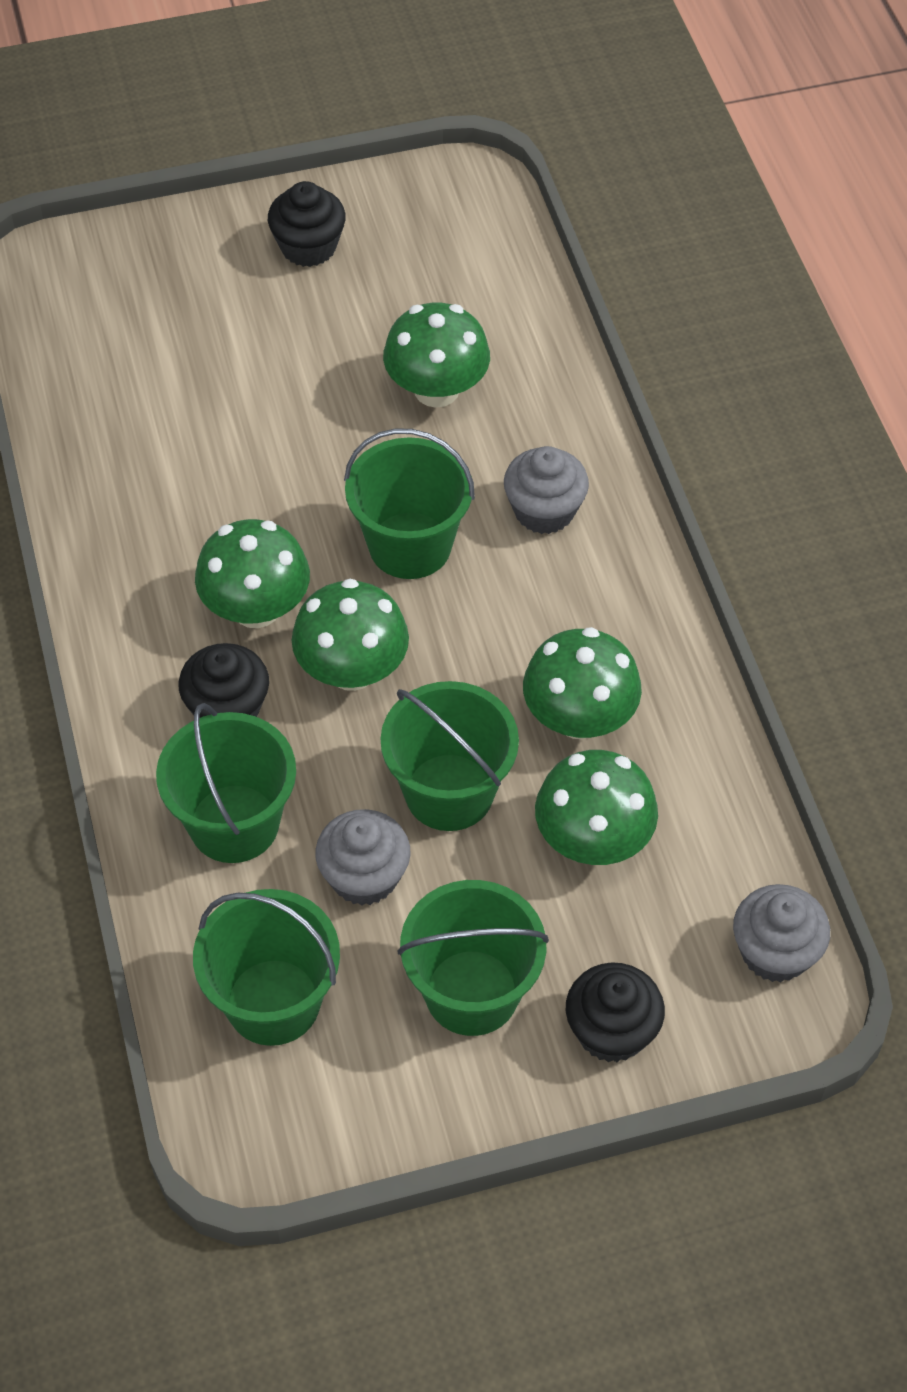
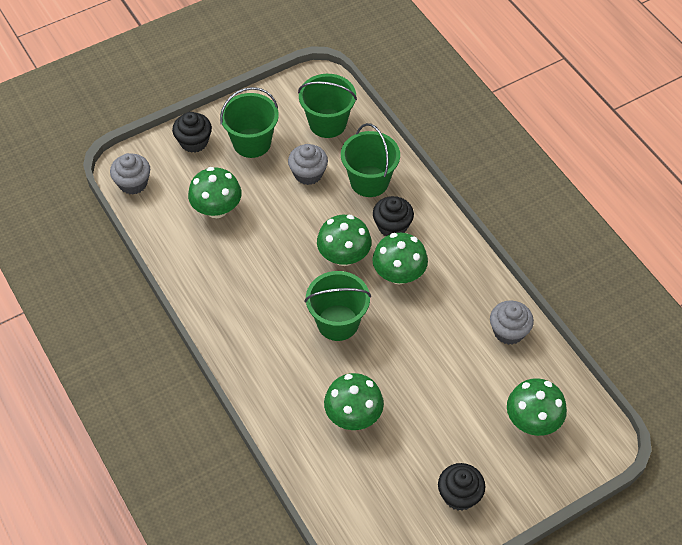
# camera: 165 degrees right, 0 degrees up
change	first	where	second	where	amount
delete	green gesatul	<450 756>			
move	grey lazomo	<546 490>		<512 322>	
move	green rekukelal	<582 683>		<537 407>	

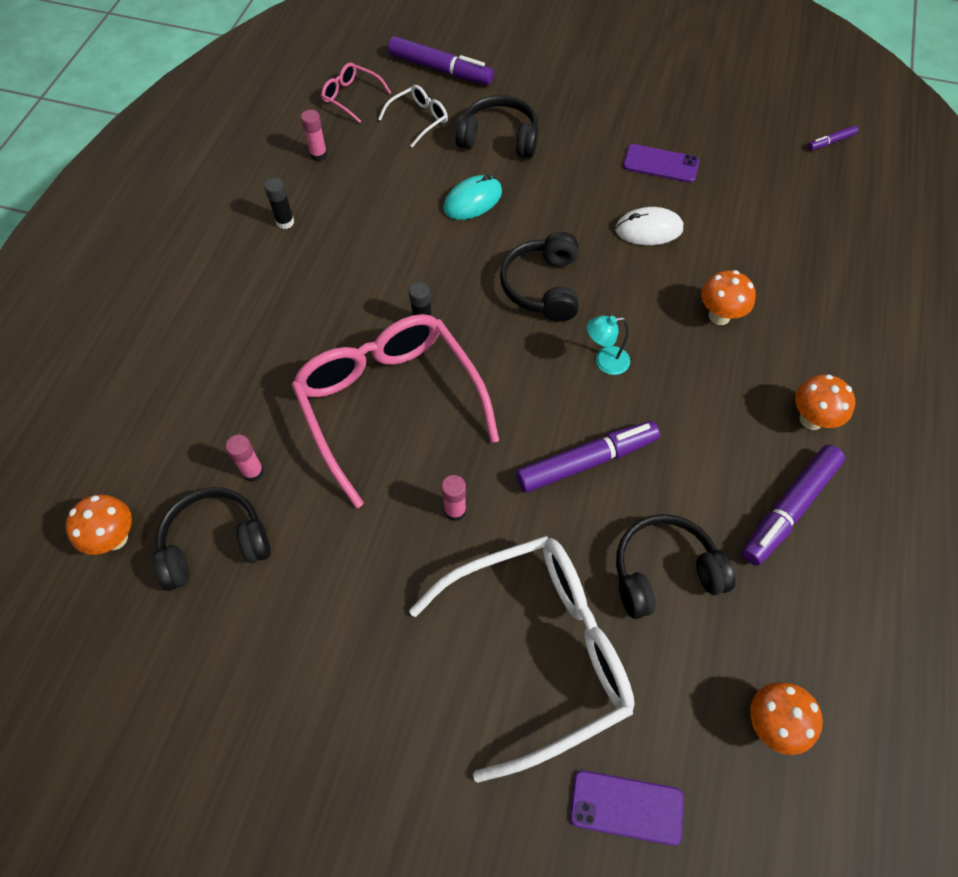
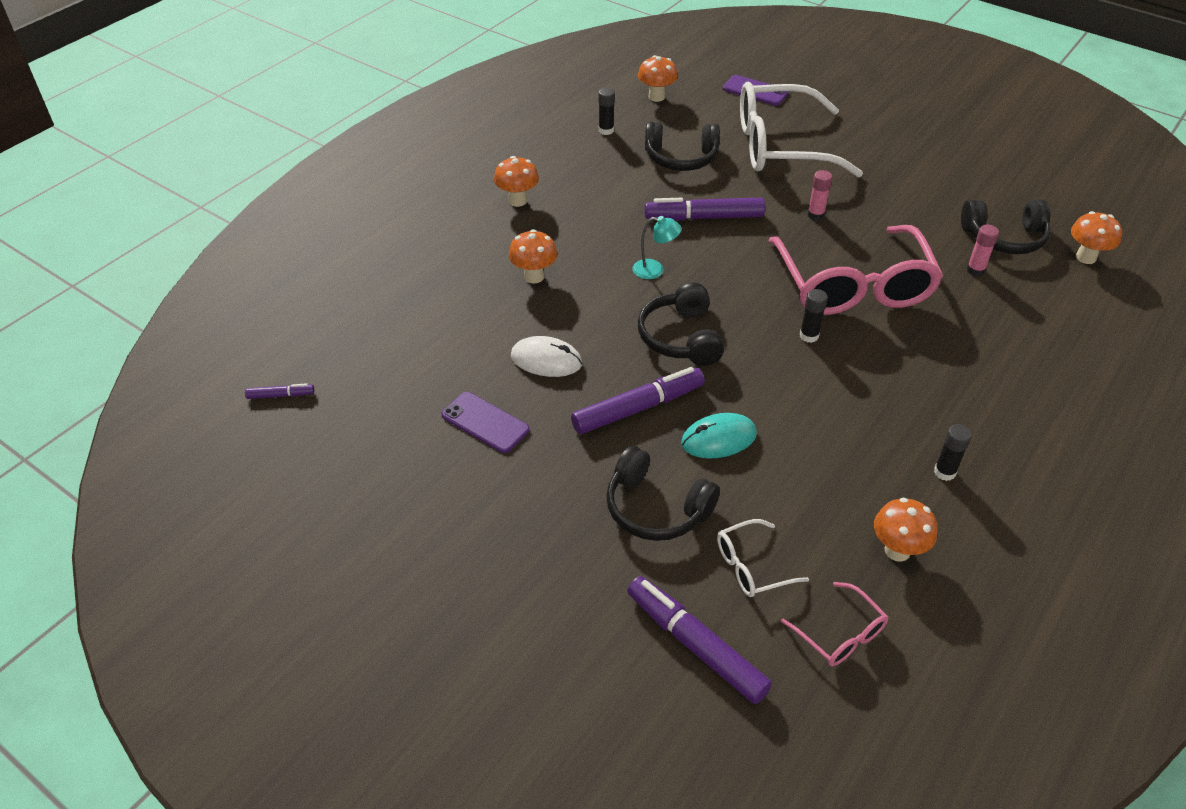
# camera: 160 degrees left, 15 degrees down
change	first	where	second	where	amount
replace	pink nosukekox	<314 135>	orange rekukelal	<906 530>	
rotate	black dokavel	<539 276>		<681 324>	150 degrees clockwise
move	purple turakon	<793 505>		<638 400>	
insert			black nosukekox	<606 111>	

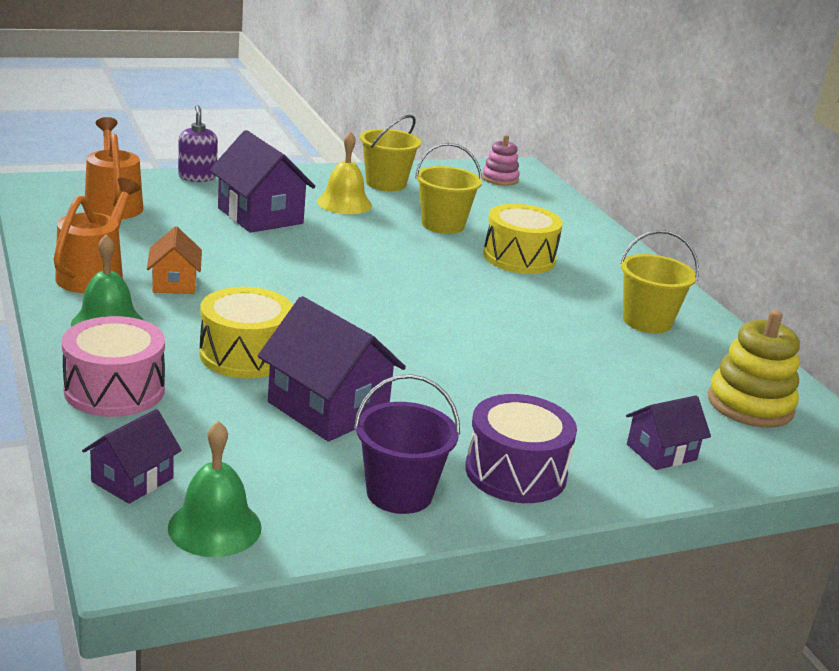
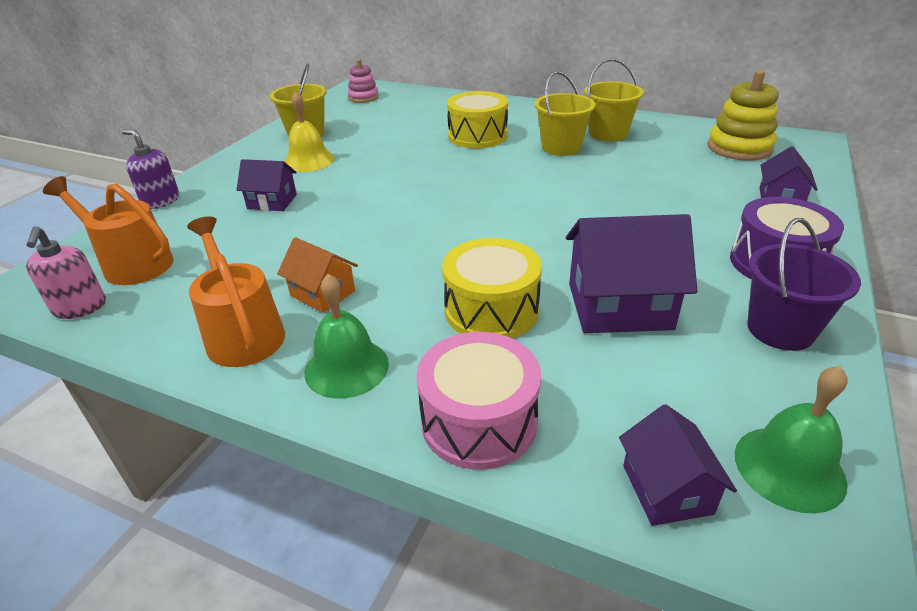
# camera: 40 degrees left, 10 degrees up
change	first	where	second	where	amount
resize	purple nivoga	<262 181>		<267 185>	x0.58
move	yellow gesatul	<448 188>		<565 113>	
insert			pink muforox	<66 272>	

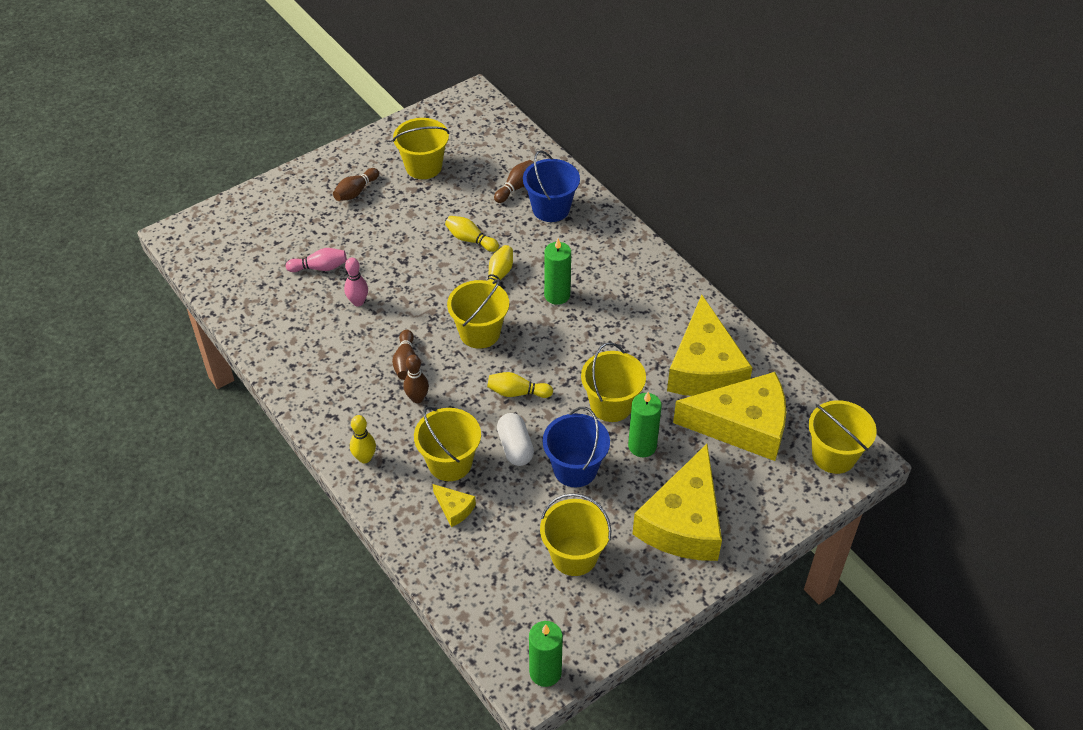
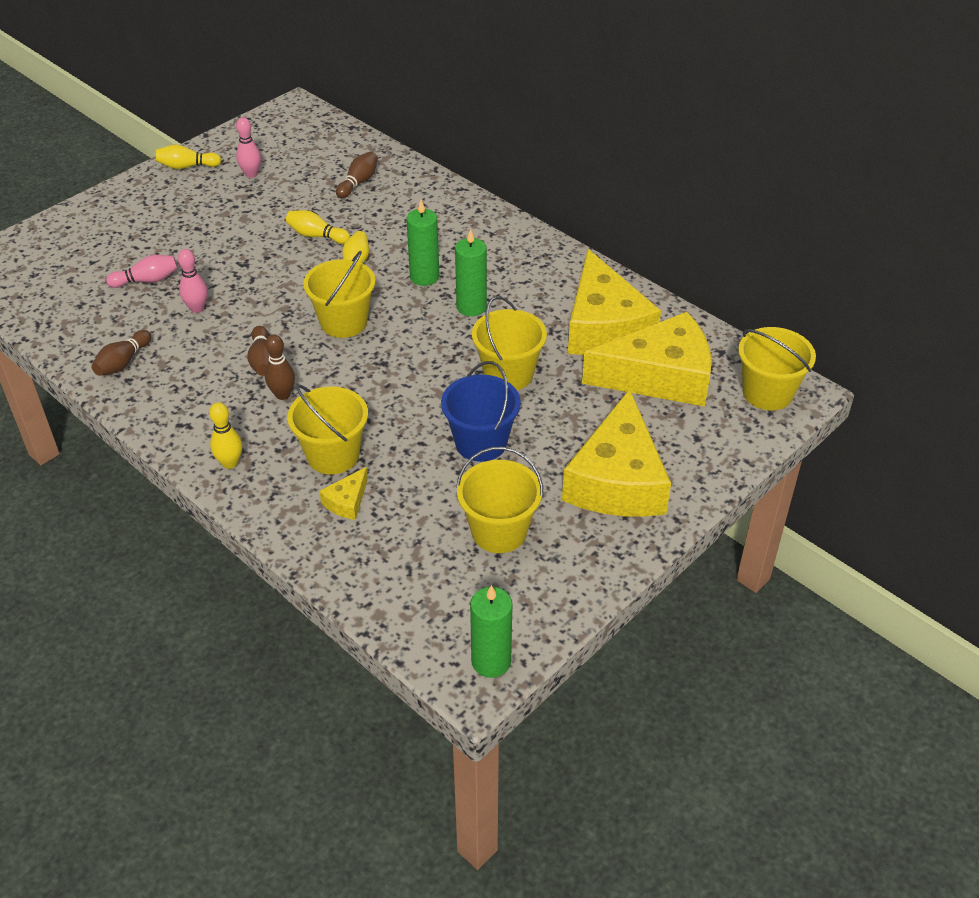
# camera: 10 degrees left, 5 degrees down
change	first	where	second	where	amount
move	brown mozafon	<356 184>		<121 353>	
replace	yellow gesatul	<420 148>	pink mozafon	<248 147>	
rotate	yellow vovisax	<454 505>		<343 493>	90 degrees clockwise
move	yellow mozafon	<520 385>		<188 157>	
delete	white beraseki	<515 439>			
delete	blue gesatul	<551 186>			
move	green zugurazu	<645 424>		<471 272>	

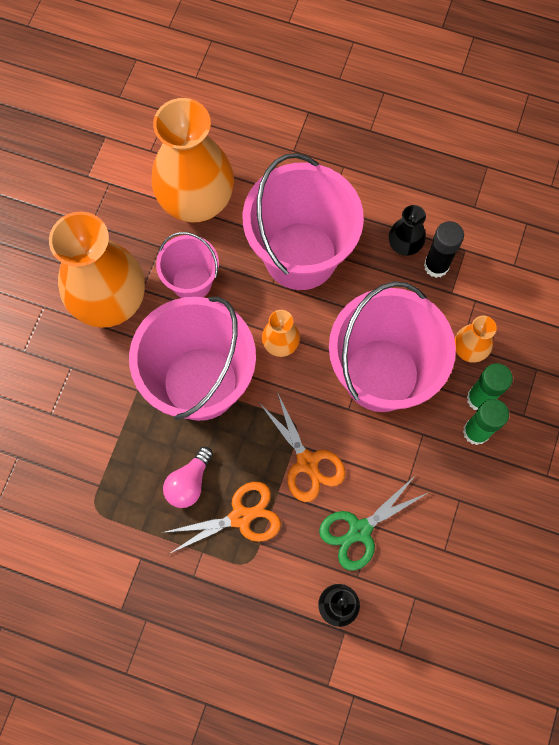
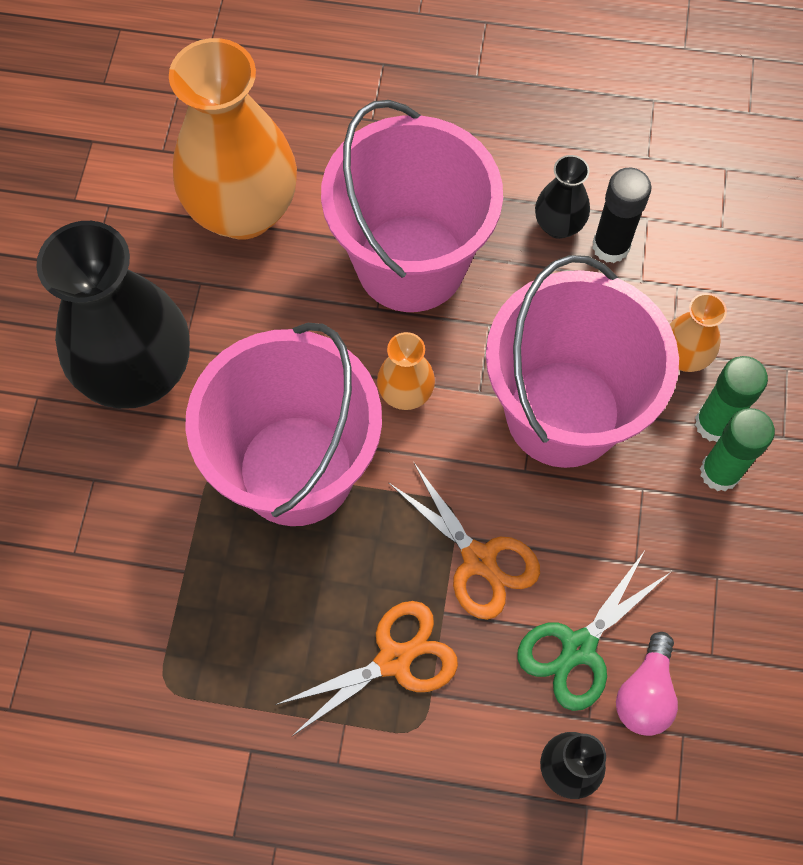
# camera: 10 degrees left, 5 degrees down
change	first	where	second	where	amount
recolor	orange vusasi	<97 270>	black vusasi	<113 315>	
delete	pink gesatul	<187 265>			
move	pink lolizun	<188 477>		<647 684>	

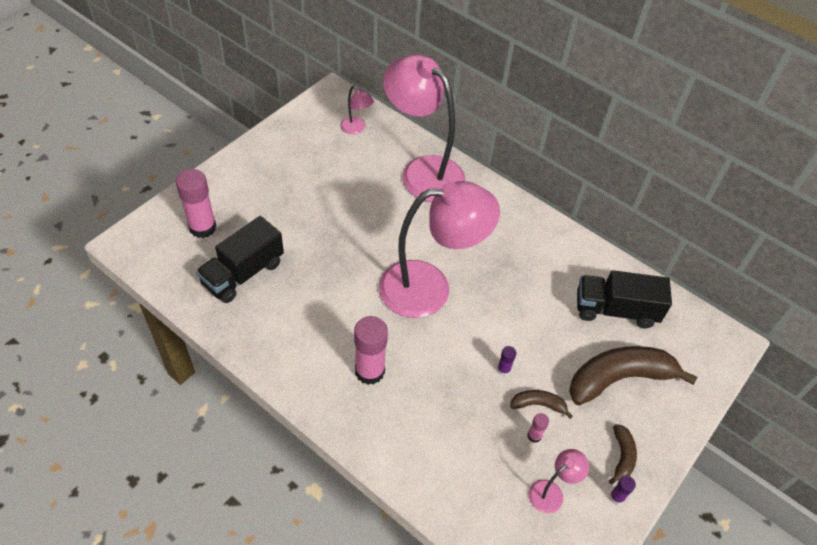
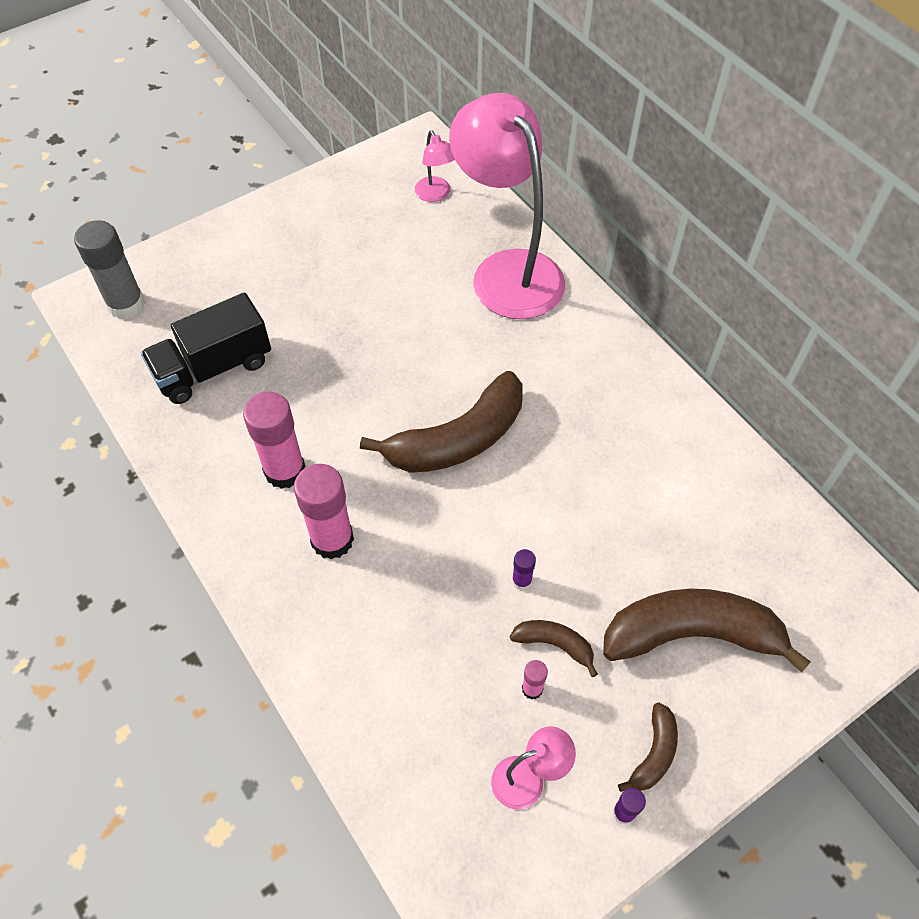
# camera: 20 degrees right, 5 degrees up
change	first	where	second	where	amount
move	pink nosukekox	<196 203>		<274 440>	
replace	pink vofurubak	<439 249>	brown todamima	<441 422>	
delete	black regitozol	<624 299>			
insert			grey nosukekox	<109 269>	

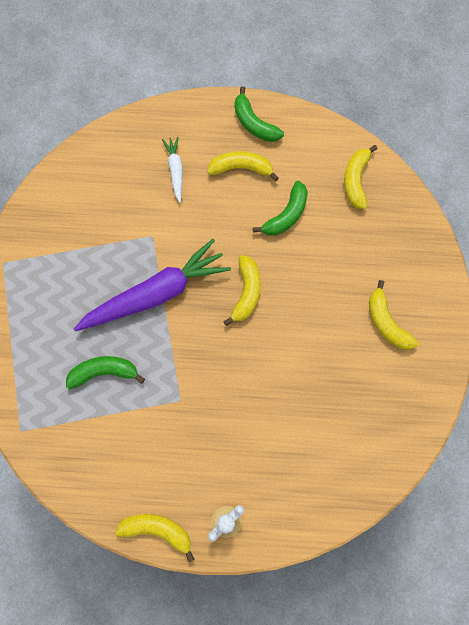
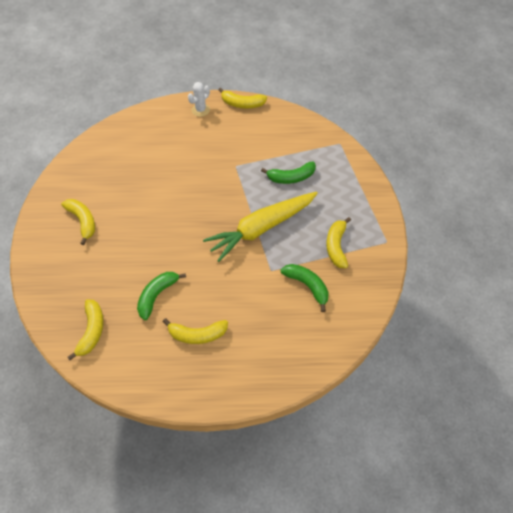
# camera: 175 degrees right, 15 degrees down
change	first	where	second	where	amount
recolor	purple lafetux	<152 285>	yellow lafetux	<260 227>	
delete	white lafetux	<172 170>			
move	yellow todamima	<242 290>		<338 242>	
move	green todamima	<259 114>		<305 288>	

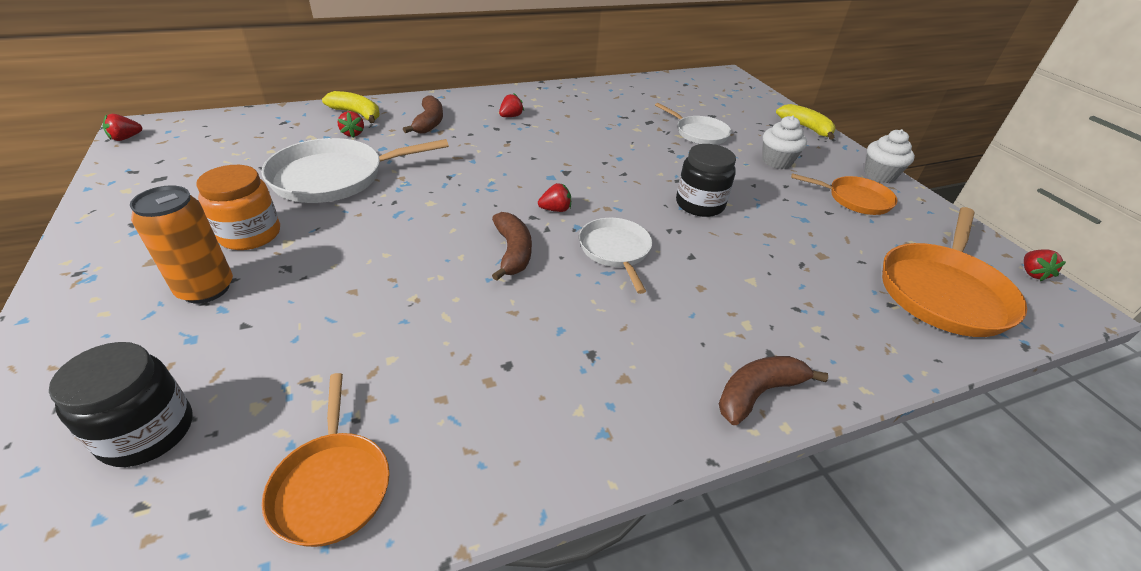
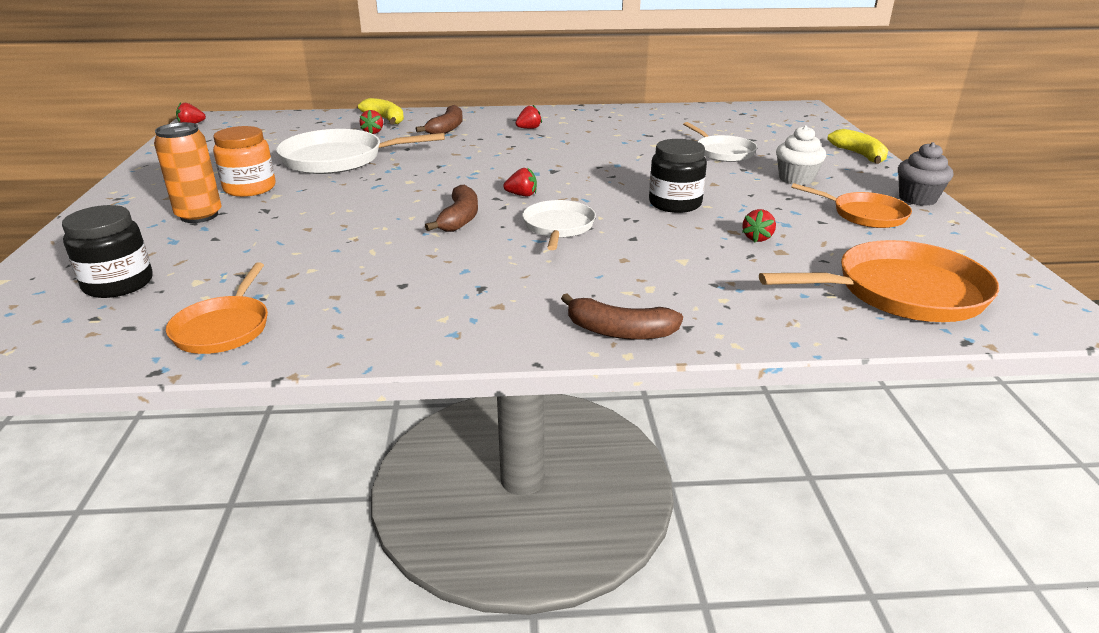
# camera: 20 degrees right, 10 degrees down
change	first	where	second	where	amount
rotate	brown todamima	<773 390>		<622 317>	150 degrees counterclockwise
recolor	white lazomo	<889 156>	grey lazomo	<925 174>	
rotate	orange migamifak	<954 272>		<879 281>	150 degrees counterclockwise
move	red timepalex	<1045 265>		<759 225>	

